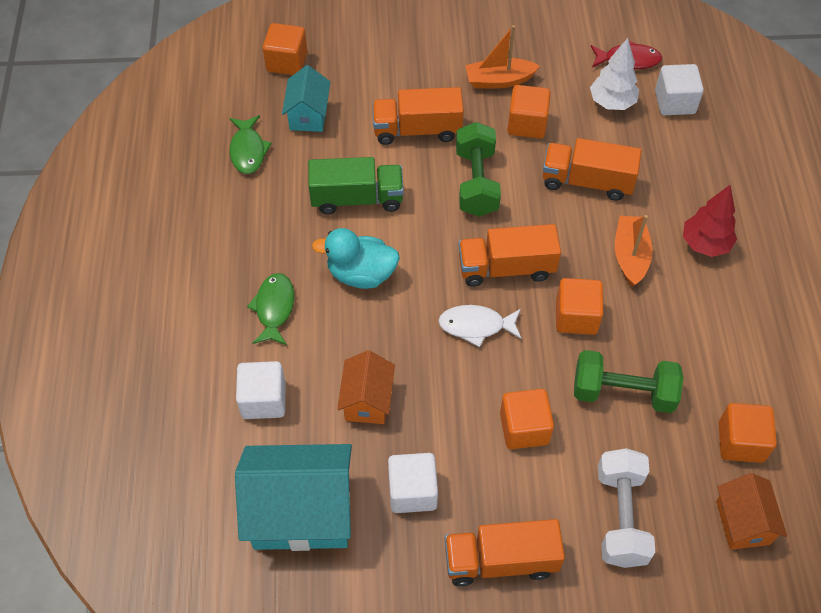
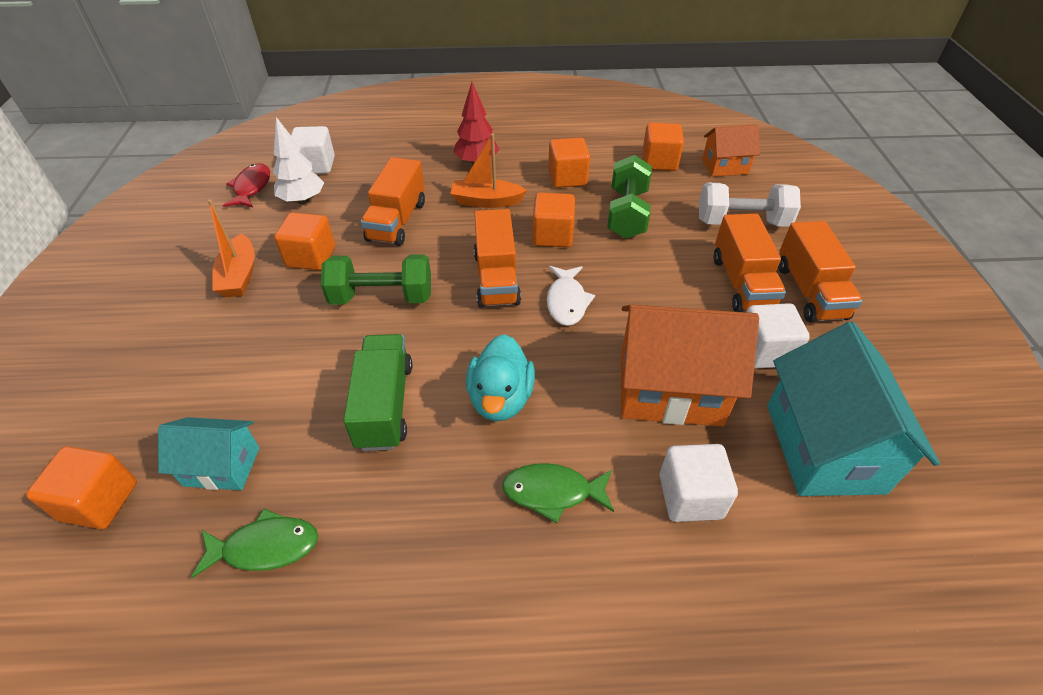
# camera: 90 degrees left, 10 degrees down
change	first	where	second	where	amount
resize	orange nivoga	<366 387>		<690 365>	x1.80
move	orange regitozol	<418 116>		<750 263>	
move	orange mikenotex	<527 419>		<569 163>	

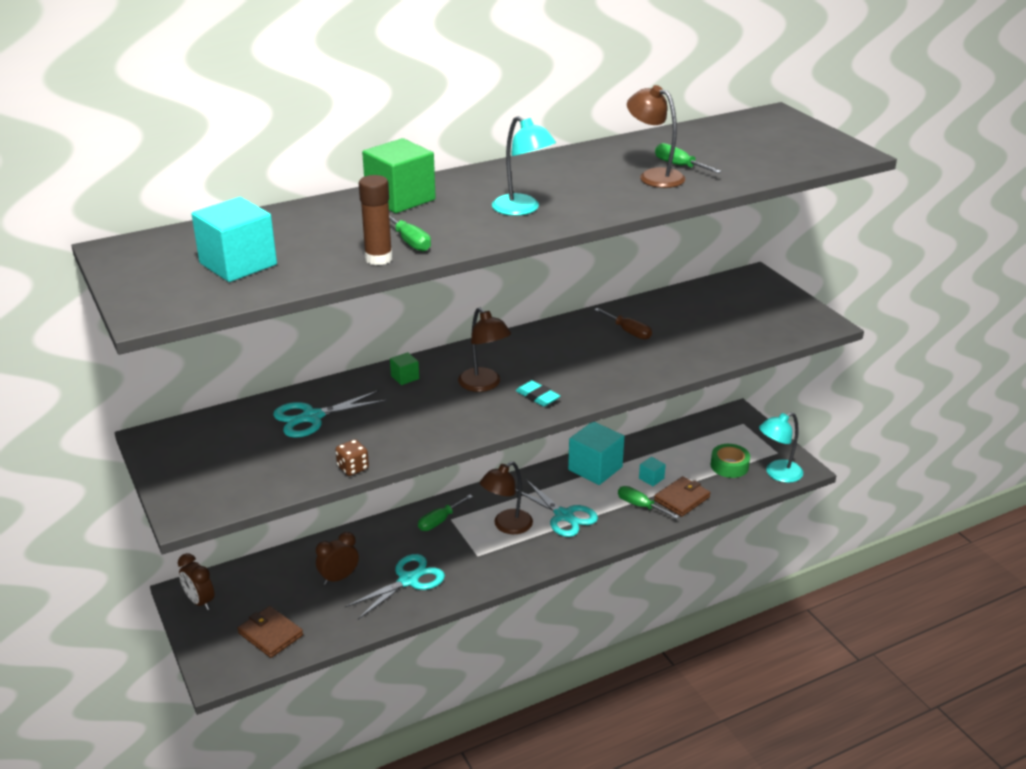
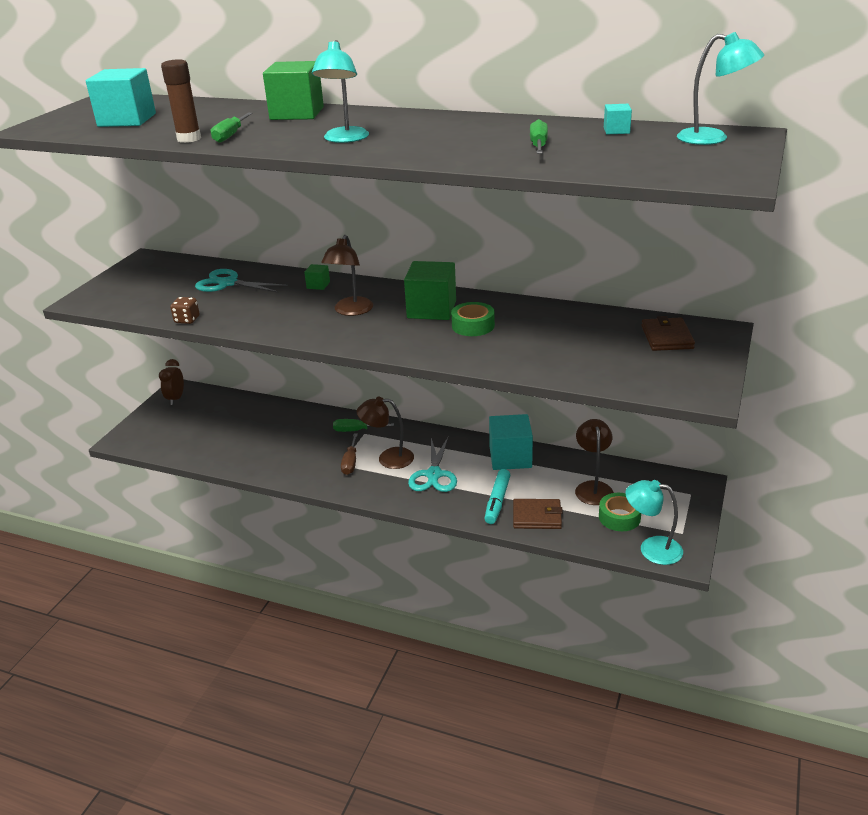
# camera: 50 degrees right, 0 degrees up
change	first	where	second	where	amount
move	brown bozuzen	<270 632>		<668 333>	
delete	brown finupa	<337 558>			
delete	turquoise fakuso	<395 586>			
delete	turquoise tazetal	<538 393>			
move	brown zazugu	<623 324>		<349 454>	
replace	green zazugu	<648 502>	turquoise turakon	<497 496>	
move	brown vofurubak	<656 136>		<594 462>	
move	turquoise mikenotex	<652 471>		<618 119>	
insert			green mikenotex	<430 290>	
insert			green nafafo	<473 319>	
insert			turquoise vofurubak	<720 88>	

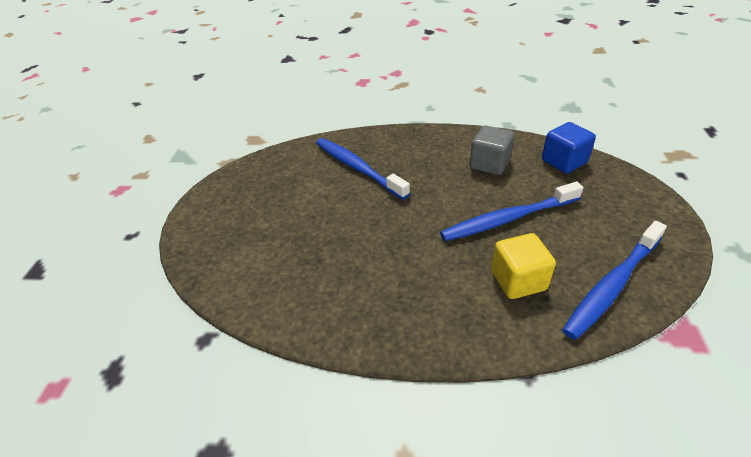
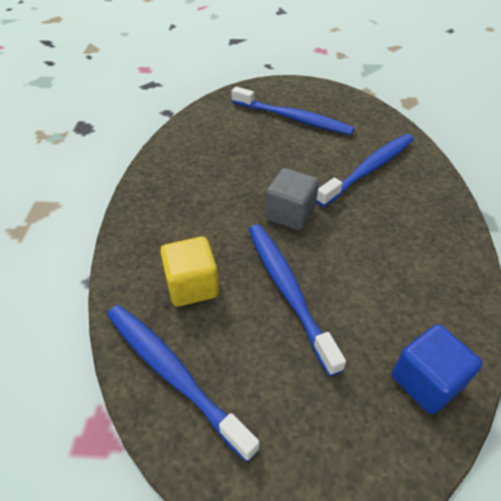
# camera: 85 degrees right, 5 degrees up
change	first	where	second	where	amount
move	grey mikenotex	<492 150>		<292 199>	
insert			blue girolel	<293 111>	

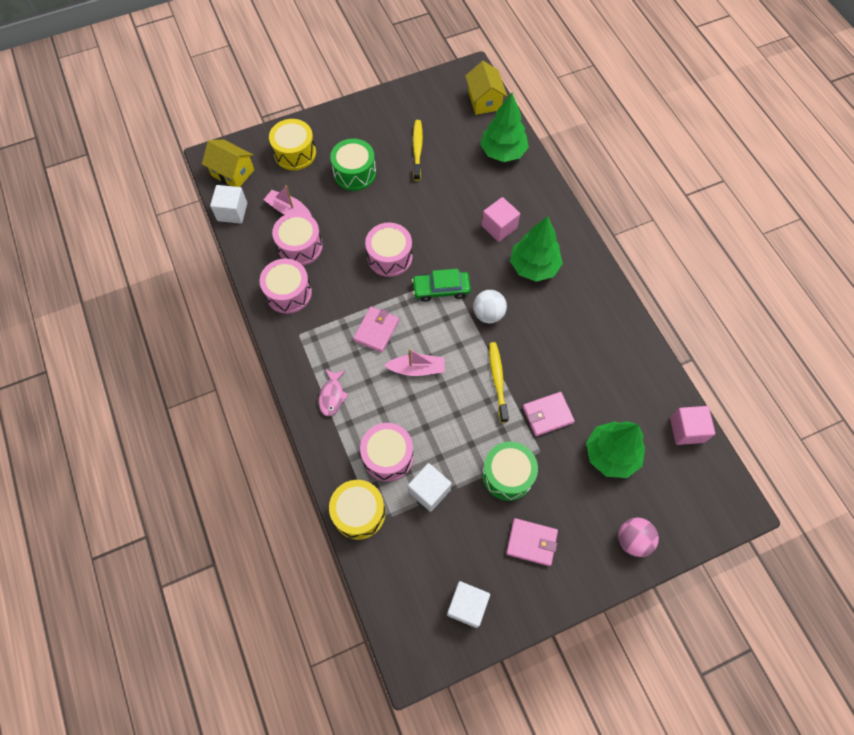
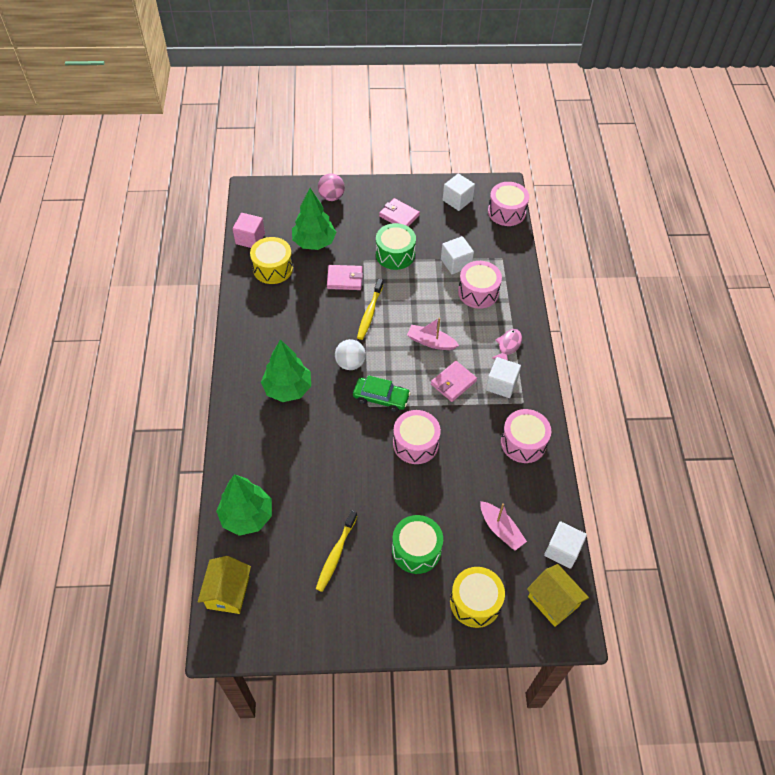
# camera: 160 degrees left, 10 degrees down
change	first	where	second	where	amount
move	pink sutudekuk	<297 239>		<508 204>	
move	yellow sutudekuk	<357 510>		<271 260>	
delete	pink mikenotex	<501 219>			
insert			white mikenotex	<503 377>	

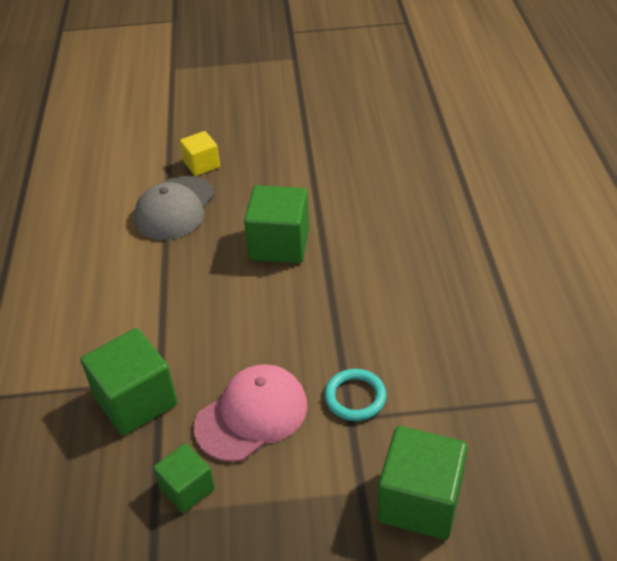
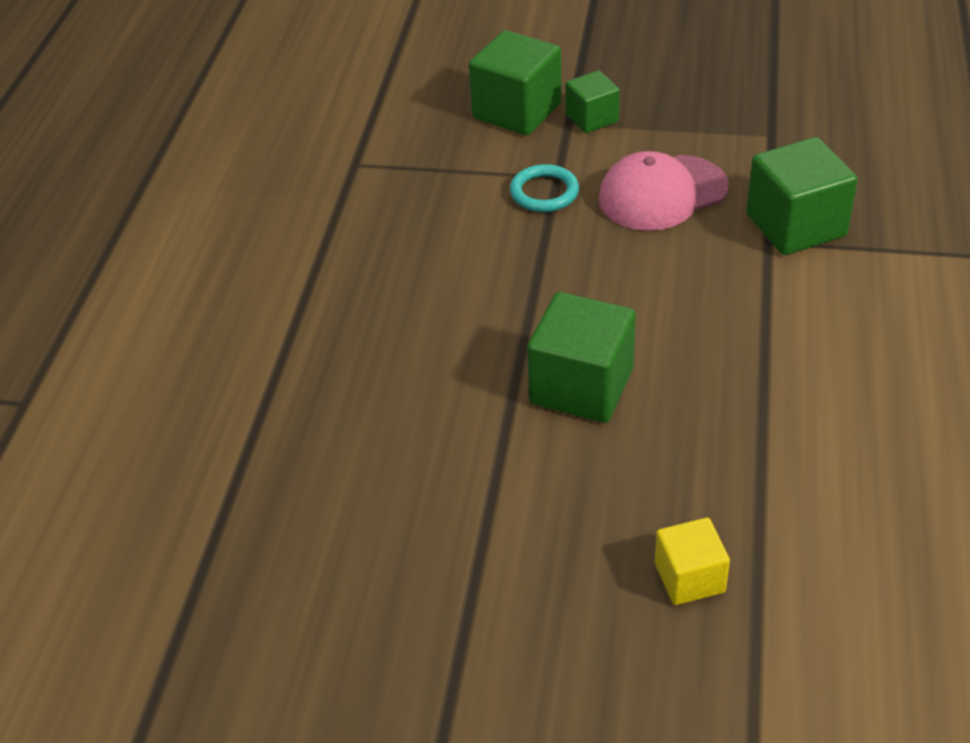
# camera: 165 degrees left, 0 degrees up
change	first	where	second	where	amount
delete	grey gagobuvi	<174 208>			
move	green mikenotex	<184 478>		<592 102>	

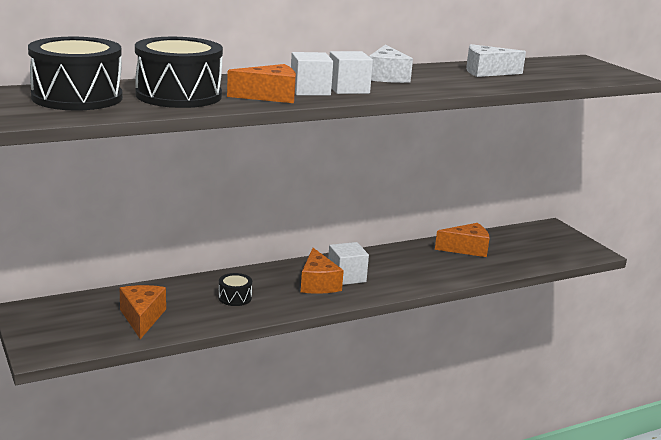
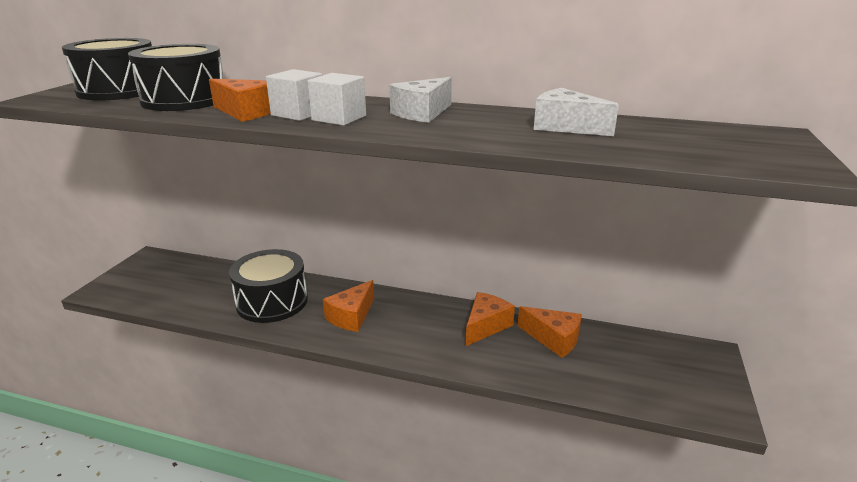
# camera: 45 degrees right, 5 degrees up
change	first	where	second	where	amount
move	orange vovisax	<143 312>		<490 319>	
resize	black sutudekuk	<235 289>		<268 286>	x2.25
delete	white mikenotex	<348 263>			

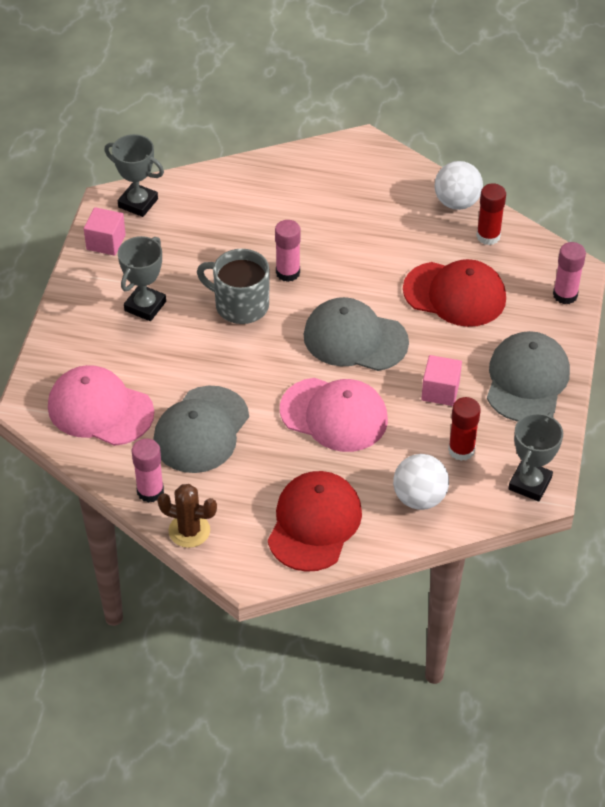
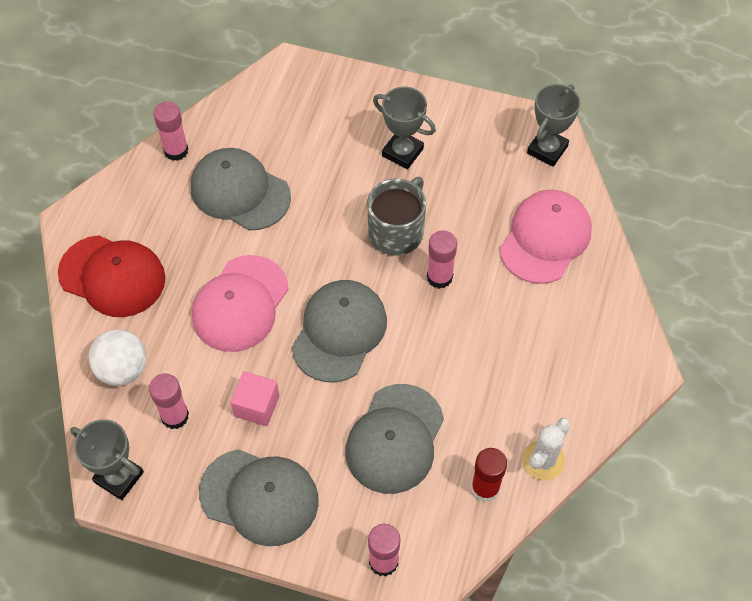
# camera: 95 degrees right, 10 degrees up
change	first	where	second	where	amount
move	pink gagobuvi	<101 405>		<545 237>	
delete	pink mikenotex	<105 231>			
delete	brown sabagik	<187 516>			
recolor	red gagobuvi	<454 293>	grey gagobuvi	<394 439>	
replace	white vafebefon	<458 185>	white sabagik	<546 449>	
recolor	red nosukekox	<464 429>	pink nosukekox	<169 401>	

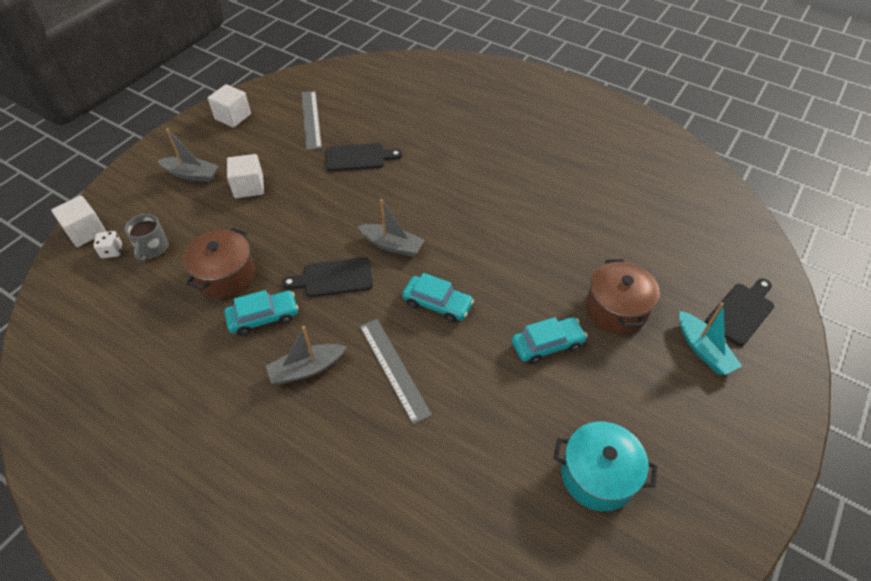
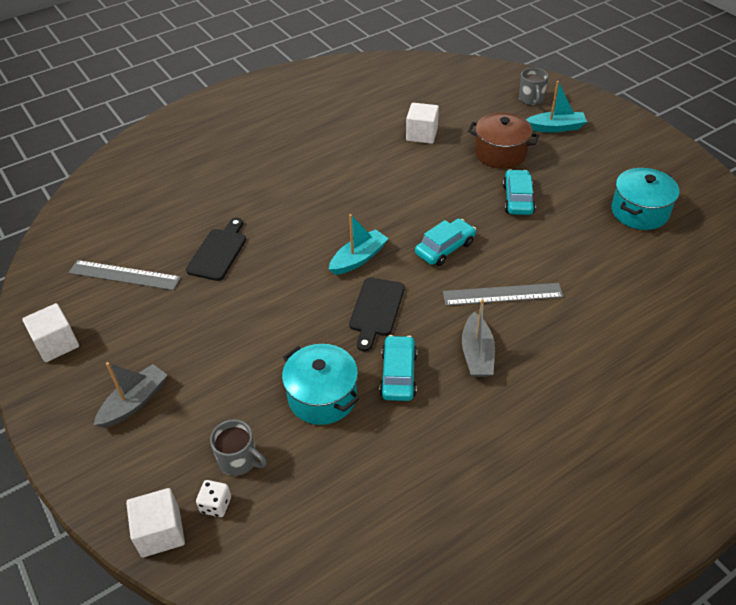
# camera: 65 degrees left, 5 degrees down
change	first	where	second	where	amount
recolor	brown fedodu	<219 262>	turquoise fedodu	<321 384>	
move	white mikenotex	<245 176>		<422 123>	
recolor	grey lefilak	<391 228>	turquoise lefilak	<359 244>	
replace	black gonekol	<739 312>	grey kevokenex	<534 86>	

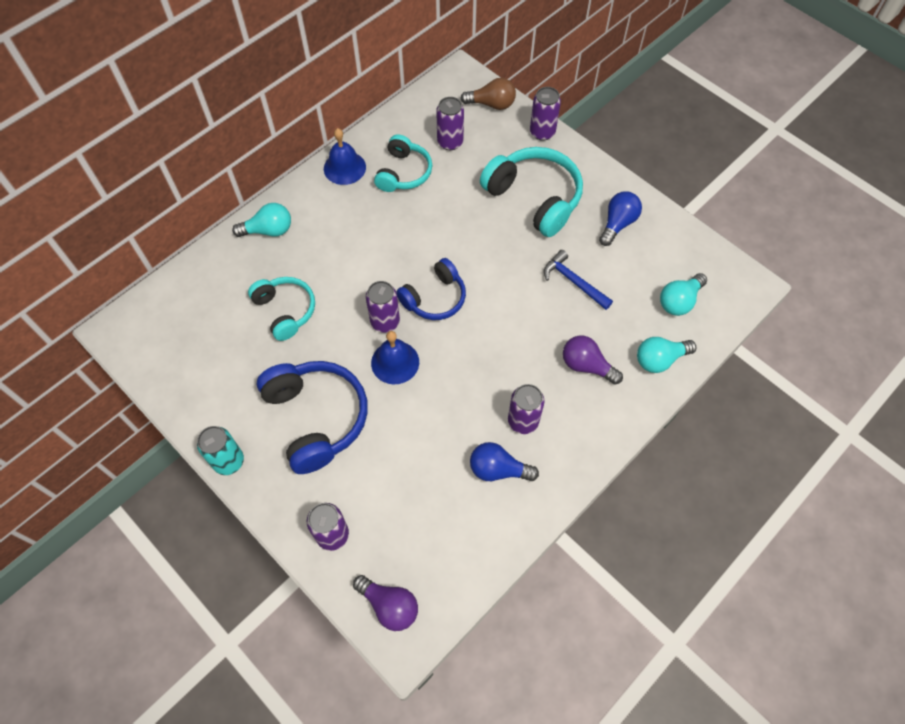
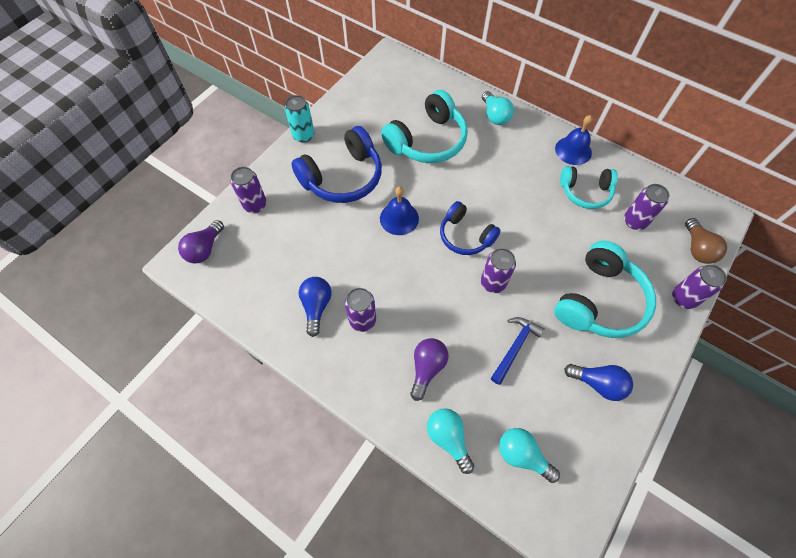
# camera: 80 degrees right, 0 degrees up
change	first	where	second	where	amount
resize	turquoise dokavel	<281 309>		<424 126>	x1.58
move	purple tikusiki	<383 307>		<498 270>	

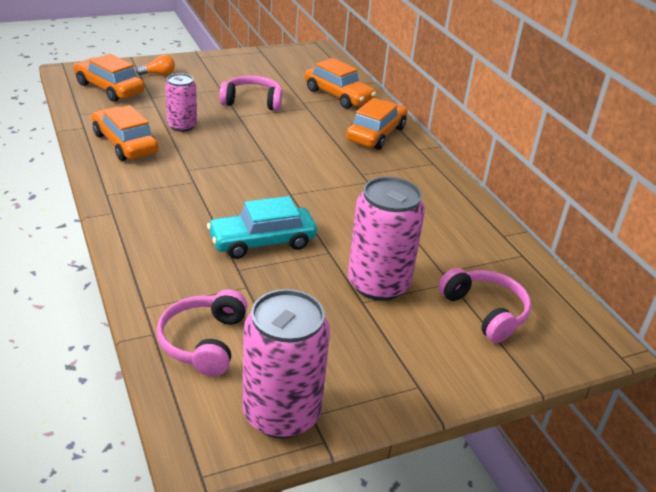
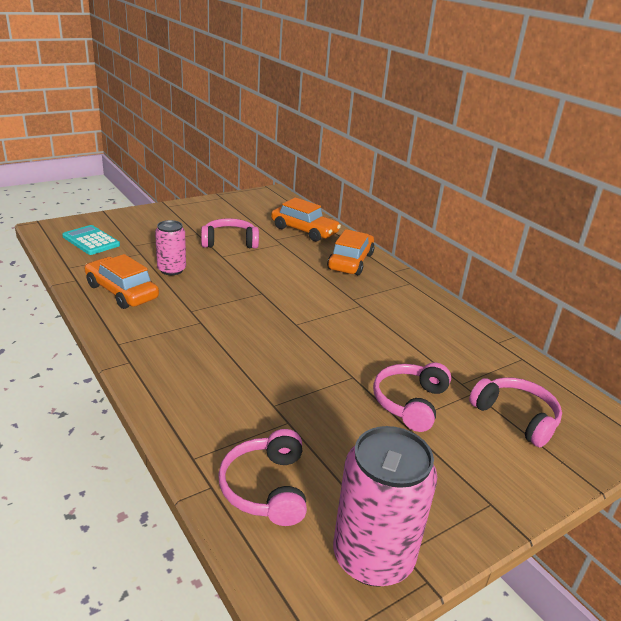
# camera: 10 degrees left, 5 degrees down
change	first	where	second	where	amount
replace	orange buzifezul	<109 78>	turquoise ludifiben	<91 240>	
delete	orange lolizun	<155 65>			
delete	turquoise buzifezul	<262 227>			
replace	pink tikusiki	<386 239>	pink dokavel	<412 397>	

